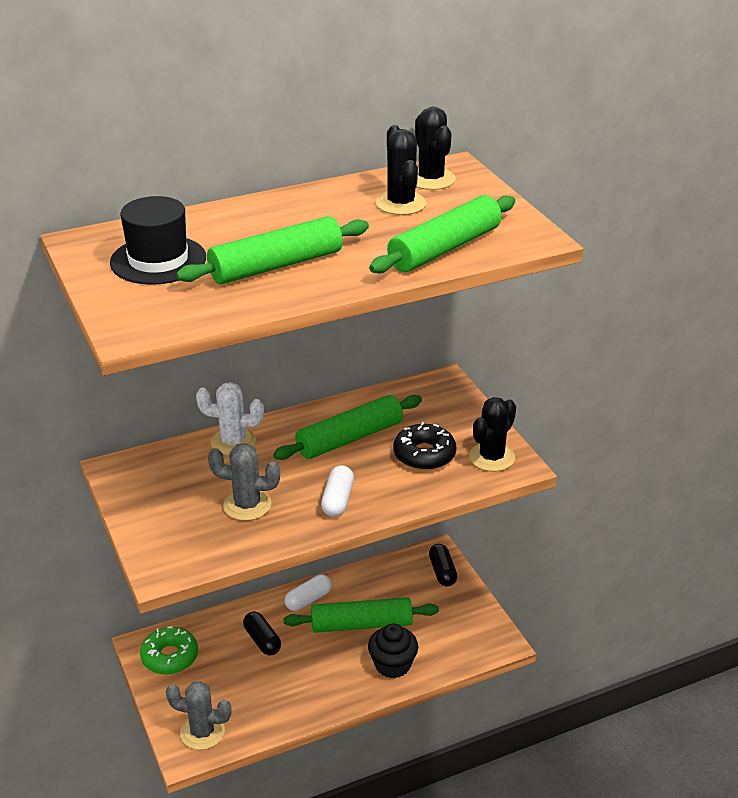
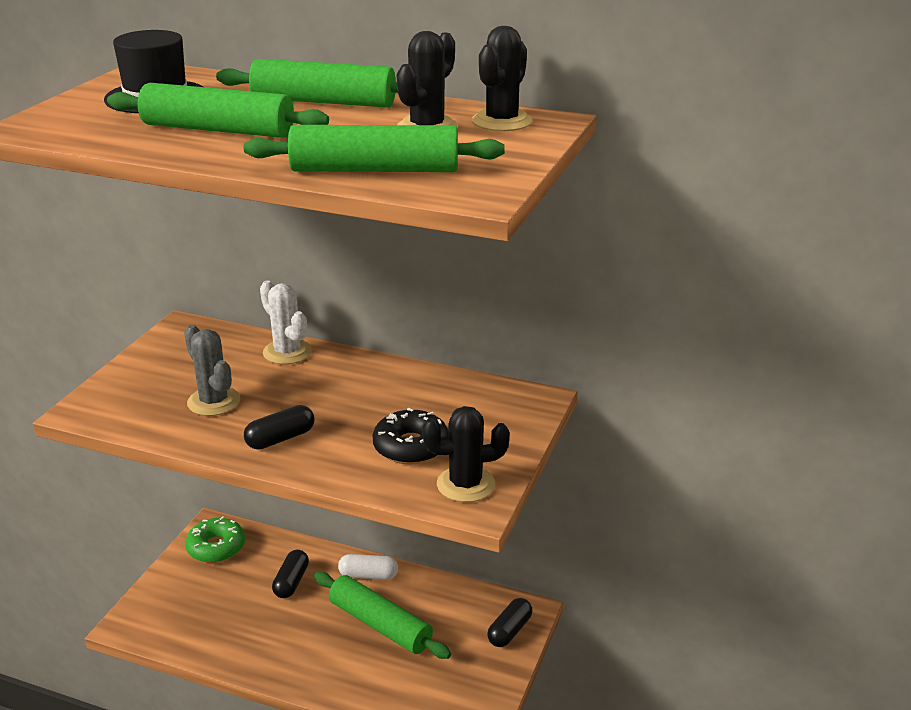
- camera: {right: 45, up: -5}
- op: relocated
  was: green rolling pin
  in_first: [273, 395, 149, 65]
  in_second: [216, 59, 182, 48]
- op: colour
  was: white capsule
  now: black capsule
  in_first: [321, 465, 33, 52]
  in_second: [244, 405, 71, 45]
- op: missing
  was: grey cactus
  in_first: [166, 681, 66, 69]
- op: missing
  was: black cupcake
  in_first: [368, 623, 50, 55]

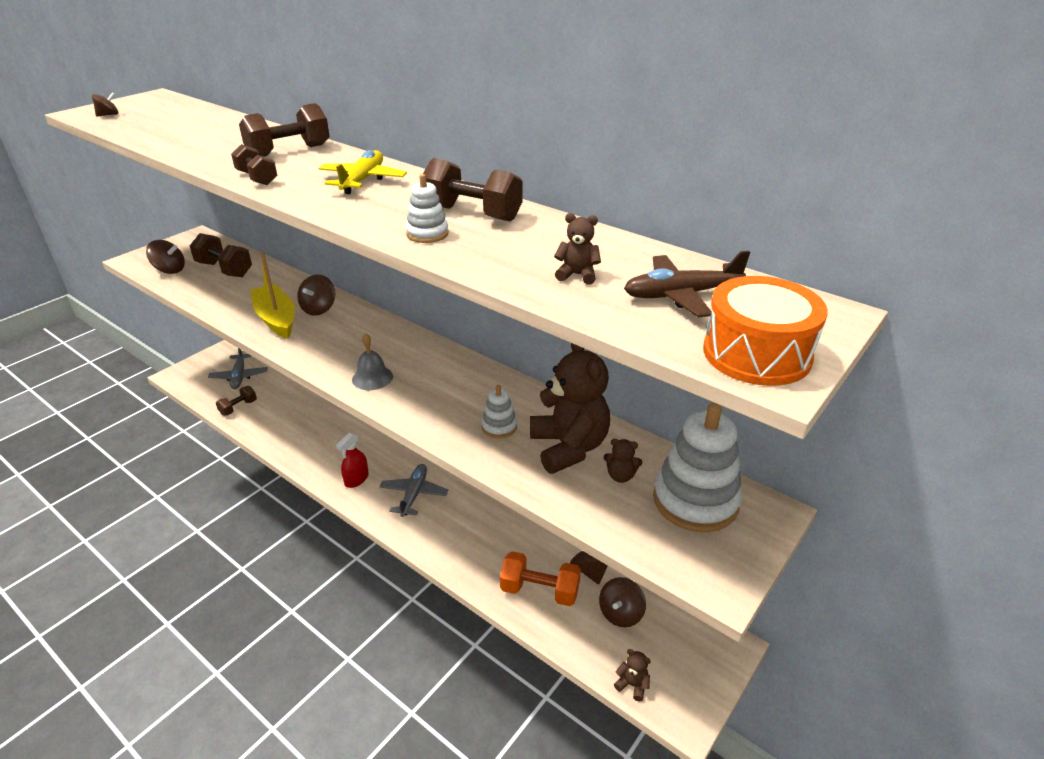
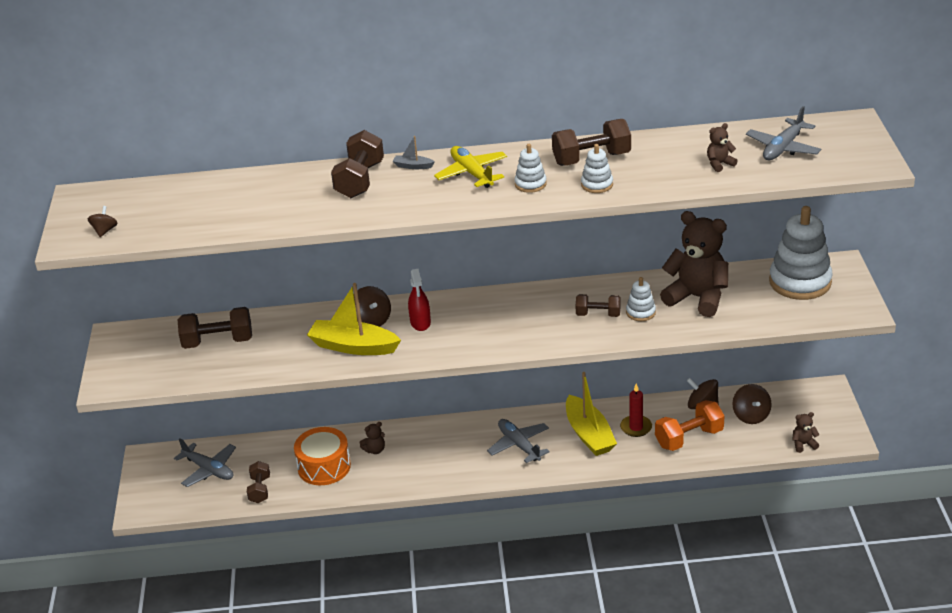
- camera: {right: -40, up: 0}
- op: relocated
  was: orange drum
  in_first: [703, 276, 125, 110]
  in_second: [294, 427, 57, 58]
- op: relocated
  was: brown teddy bear
  in_first: [604, 439, 38, 44]
  in_second: [360, 422, 25, 32]
- op: appeared
  now: grey boat
  in_second: [393, 136, 42, 33]
- op: relocated
  was: red spray bottle
  in_first: [336, 433, 33, 55]
  in_second: [408, 269, 23, 62]
- op: appeared
  now: white stacking toy
  in_second: [515, 144, 32, 49]
- op: appeared
  now: yellow boat
  in_second: [566, 372, 51, 84]
- op: relocated
  was: brown dumbbell
  in_first: [231, 144, 47, 41]
  in_second: [576, 294, 45, 23]
- op: appeared
  now: red candle
  in_second: [620, 383, 32, 54]
- op: colour
  was: brown plane
  now: grey plane
  in_first: [624, 251, 126, 66]
  in_second: [746, 106, 75, 54]
- op: missing
  was: brown spinning top
  in_first: [146, 240, 39, 34]
- op: missing
  was: grey bell
  in_first: [352, 333, 41, 57]

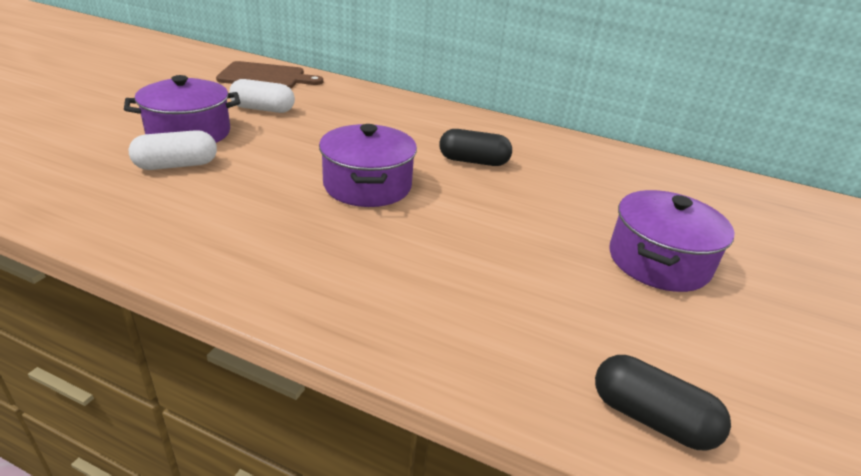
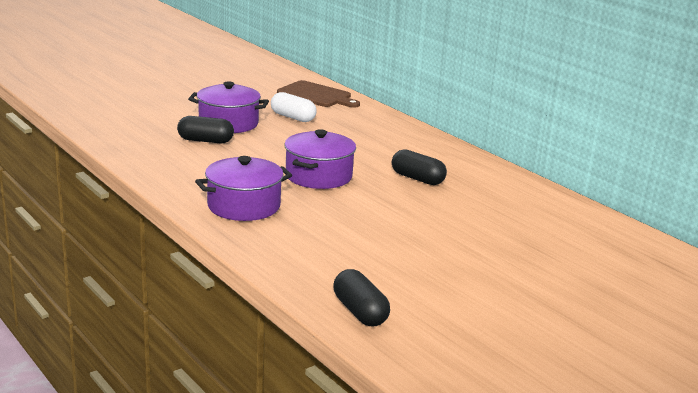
- camera: {right: 30, up: -10}
- op: colour
  was: white capsule
  now: black capsule
  in_first: [129, 130, 88, 40]
  in_second: [177, 116, 57, 27]
- op: relocated
  was: purple pot
  in_first: [609, 190, 126, 102]
  in_second: [195, 156, 97, 65]

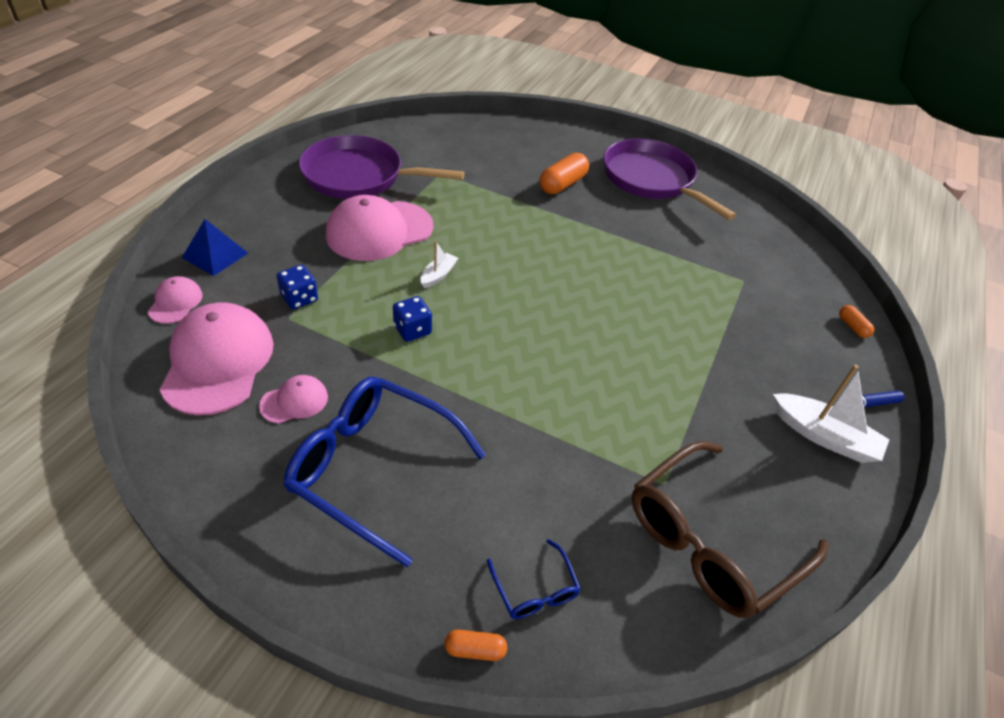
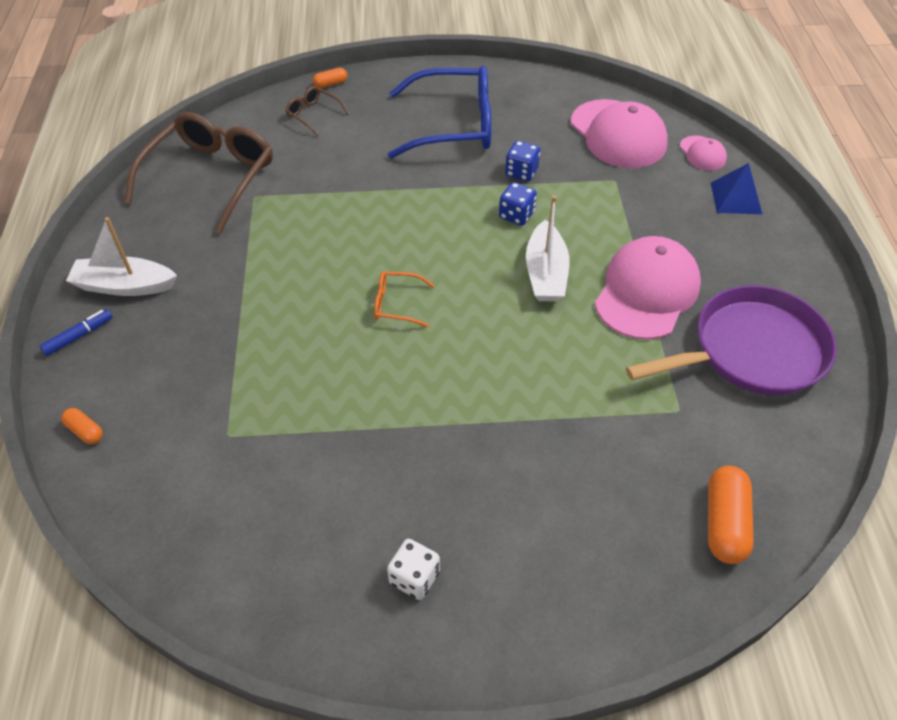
- camera: {right: 155, up: 5}
- op: colour
  was: blue glasses
  now: brown glasses
  in_first: [487, 539, 94, 80]
  in_second: [285, 86, 64, 50]
- op: appeared
  now: orange glasses
  in_second: [374, 271, 61, 56]
- op: exchanged
  was: purple pan
  now: white dice
  in_first: [603, 139, 133, 81]
  in_second: [387, 539, 53, 61]
- op: relocated
  was: blue dice
  in_first: [276, 265, 42, 45]
  in_second: [505, 140, 35, 42]
- op: size
  was: white boat
  in_first: [421, 241, 37, 47]
  in_second: [526, 195, 43, 107]
  ratio: 1.81
- op: relocated
  was: orange capsule
  in_first: [540, 153, 49, 41]
  in_second: [708, 466, 46, 98]
- op: missing
  was: pink cap
  in_first: [259, 375, 69, 49]

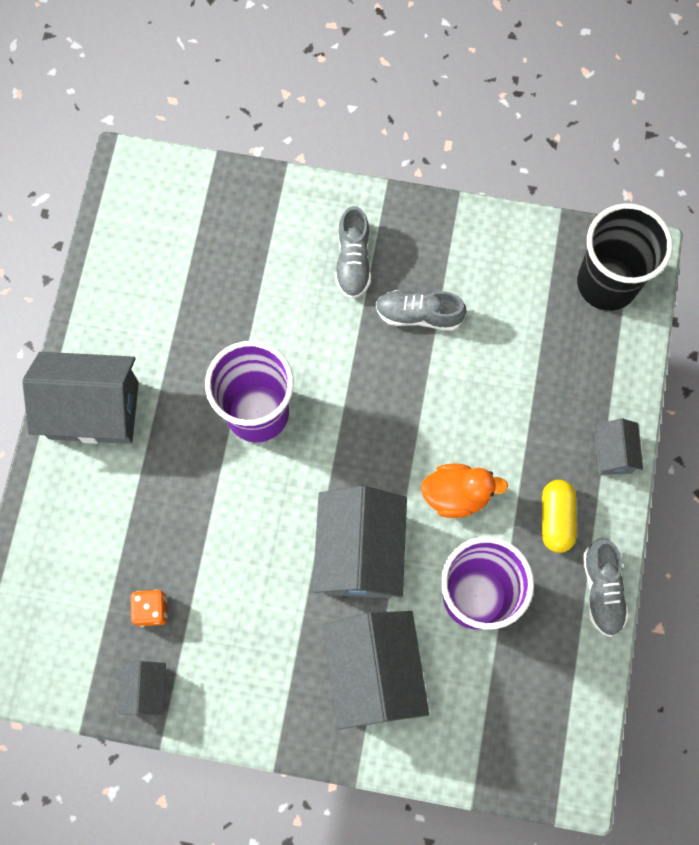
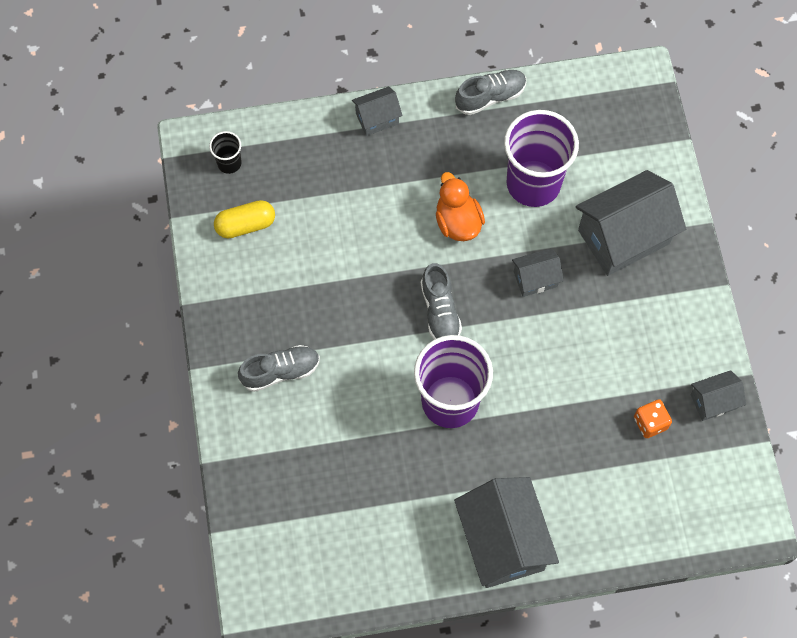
- camera: {right: -110, up: -5}
- op: size
  was: black cup
  in_first: [577, 203, 96, 108]
  in_second: [209, 131, 33, 43]
  ratio: 0.44
- op: relocated
  was: yellow capsule
  in_first: [542, 480, 35, 73]
  in_second: [214, 200, 61, 38]
- op: relocated
  was: grey shoe
  in_first: [376, 290, 91, 41]
  in_second: [421, 263, 41, 76]
- op: size
  was: grey house
  in_first: [313, 486, 94, 112]
  in_second: [512, 248, 52, 49]
  ratio: 0.5

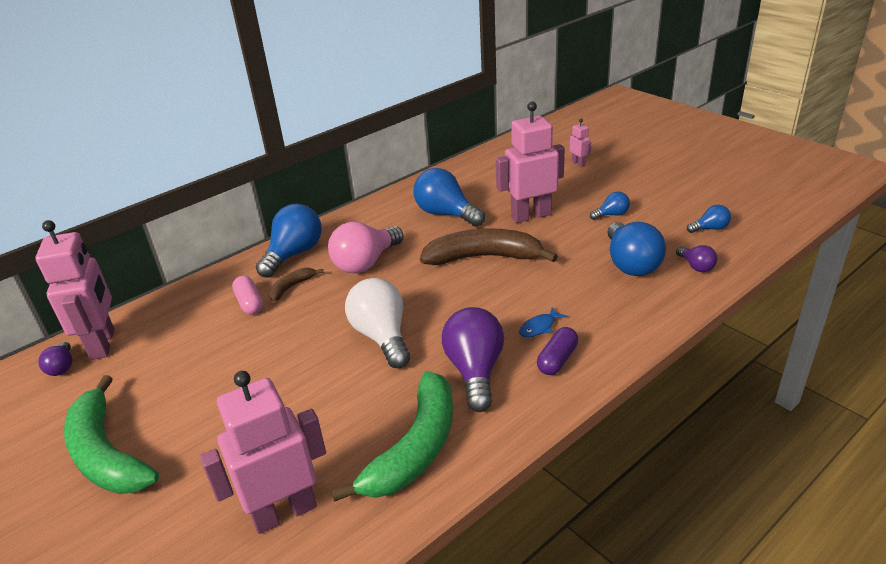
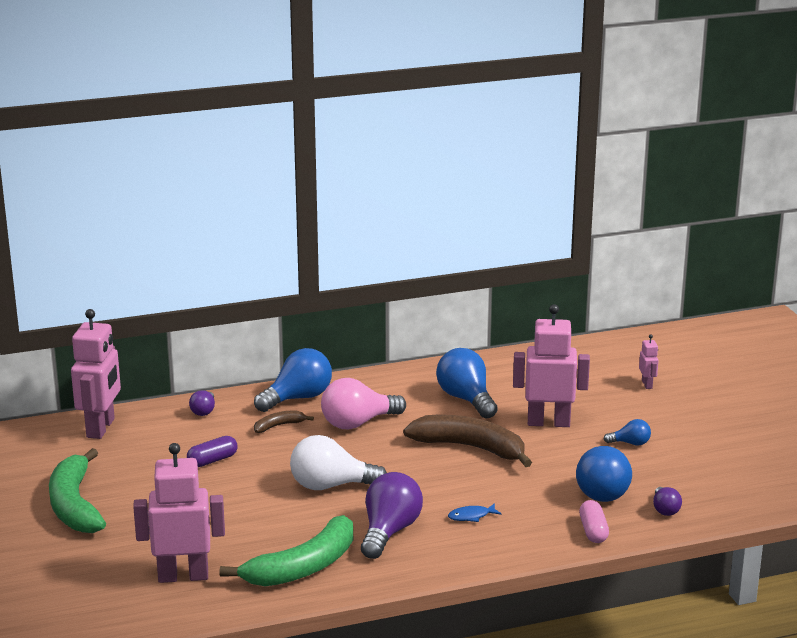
- camera: {right: 20, up: -10}
- op: relocated
  was: purple capsule
  in_first: [537, 327, 41, 48]
  in_second: [187, 436, 51, 31]
- op: relocated
  was: purple light bulb
  in_first: [38, 342, 34, 34]
  in_second: [189, 390, 26, 26]
- op: spun
  was: white light bulb
  in_first: [345, 278, 65, 90]
  in_second: [290, 435, 97, 55]
  clockwise: -90
- op: relocated
  was: pink capsule
  in_first: [232, 276, 31, 39]
  in_second: [579, 500, 30, 43]
- op: missing
  was: blue light bulb
  in_first: [687, 205, 44, 28]

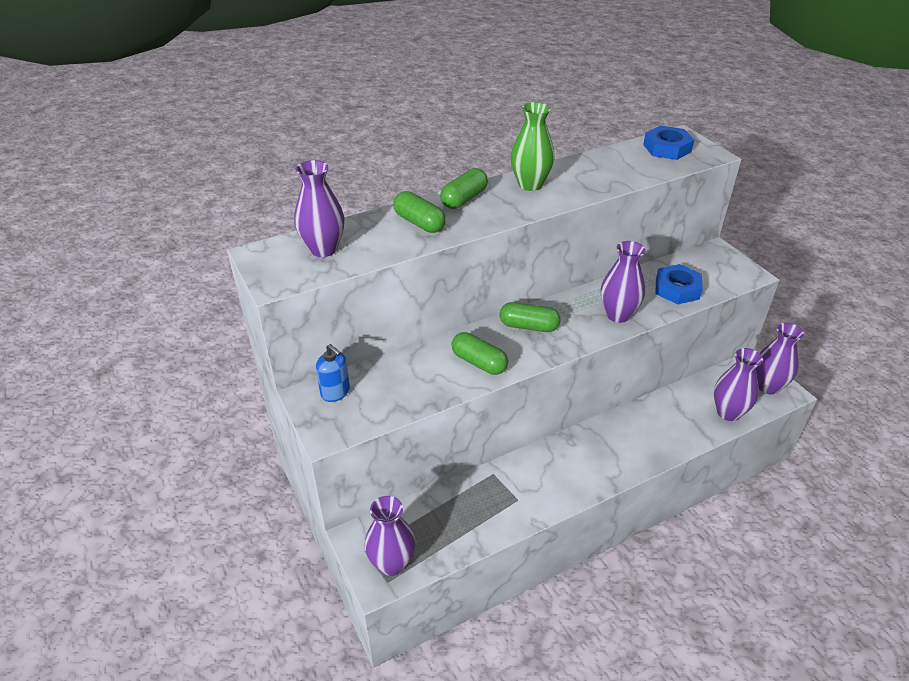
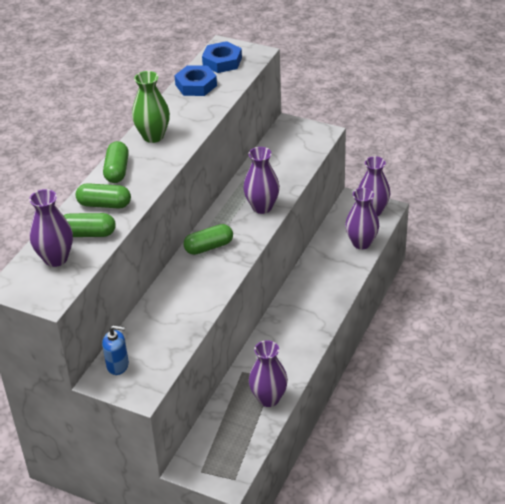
- camera: {right: -35, up: 0}
- op: relocated
  was: green capsule
  in_first: [452, 332, 57, 43]
  in_second: [63, 213, 53, 24]
- op: relocated
  was: blue nut
  in_first: [656, 264, 47, 40]
  in_second: [174, 65, 43, 31]
- op: relocated
  was: purple vase
  in_first: [365, 496, 51, 80]
  in_second: [249, 340, 39, 67]

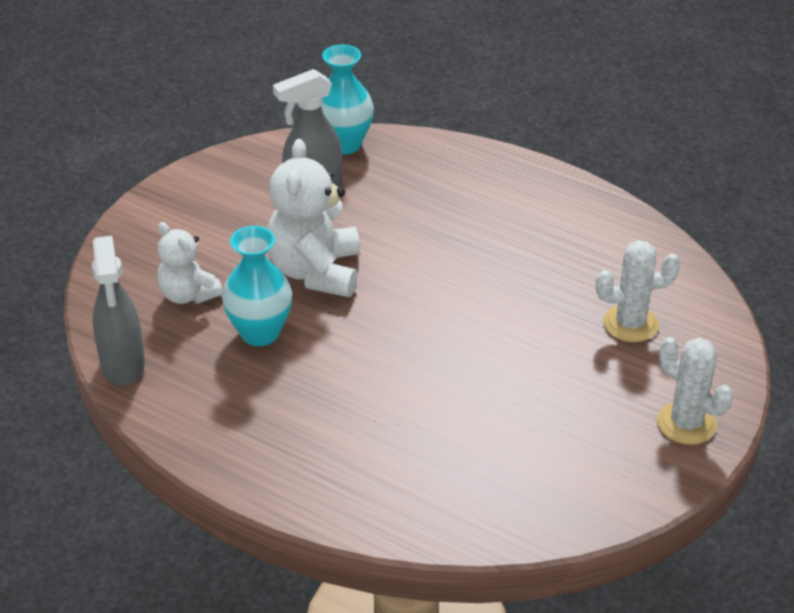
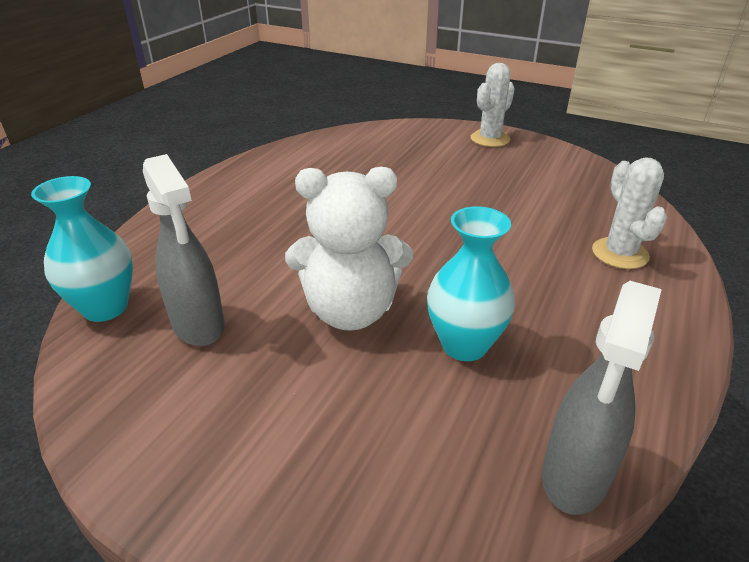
- camera: {right: -95, up: -5}
- op: spun
  was: grey spray bottle
  in_first: [92, 236, 53, 150]
  in_second: [542, 281, 120, 234]
  clockwise: 135
- op: relocated
  was: white cactus
  in_first: [596, 240, 84, 102]
  in_second: [592, 157, 75, 112]
- op: missing
  was: white teddy bear
  in_first: [157, 222, 66, 82]

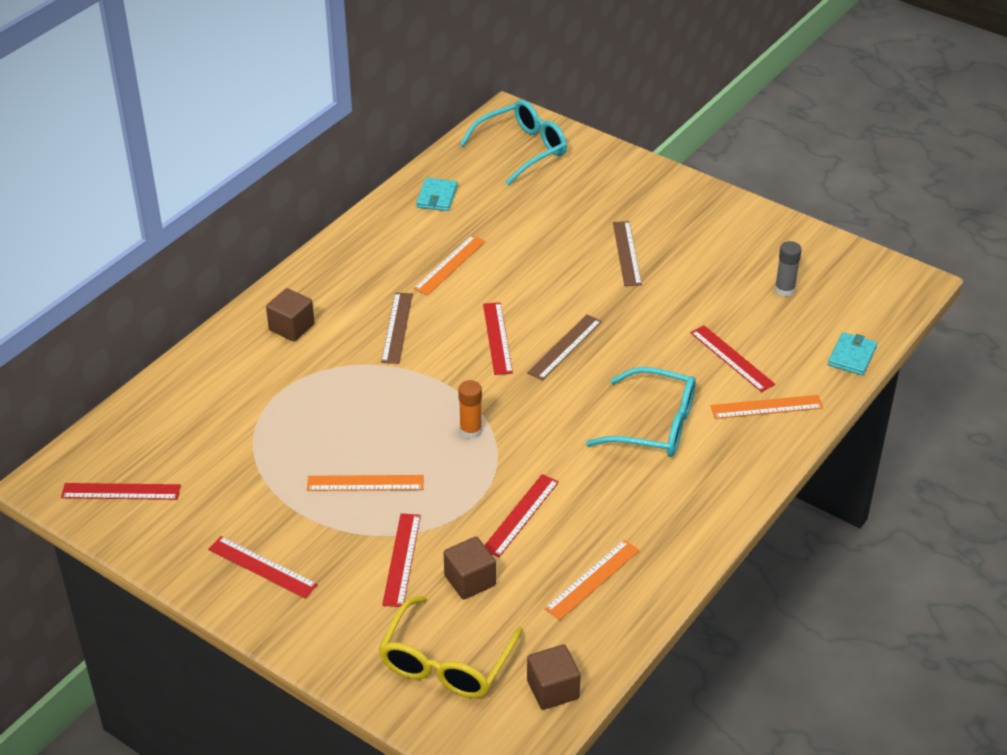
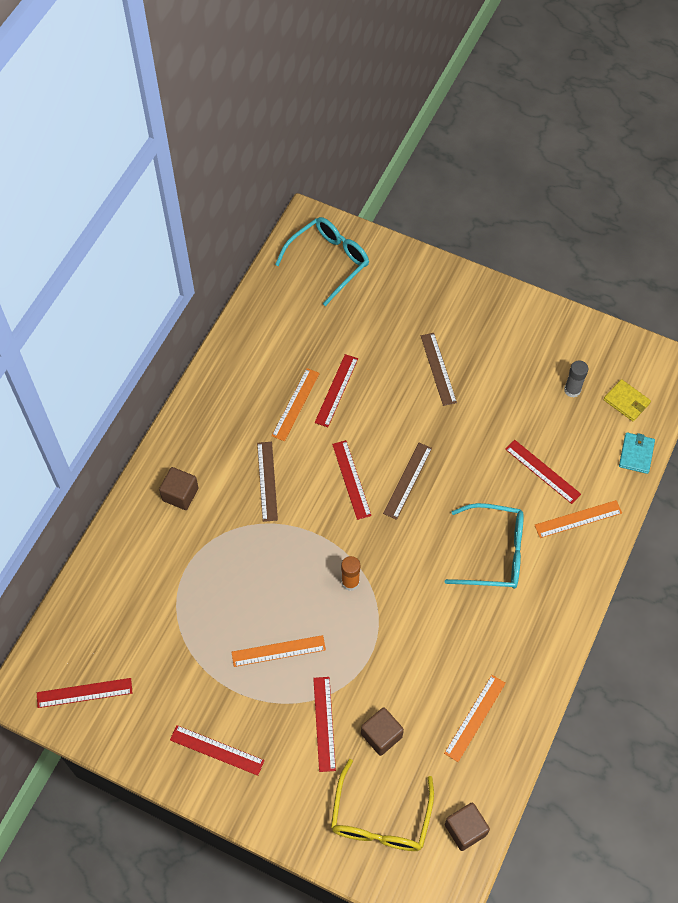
- camera: {right: -10, up: 20}
- op: relocated
  was: red ruler
  in_first: [484, 474, 75, 83]
  in_second: [315, 354, 43, 73]
- op: appeared
  now: yellow wallet
  in_second: [603, 379, 48, 42]
- op: missing
  was: turquoise wallet
  in_first: [416, 178, 42, 33]

